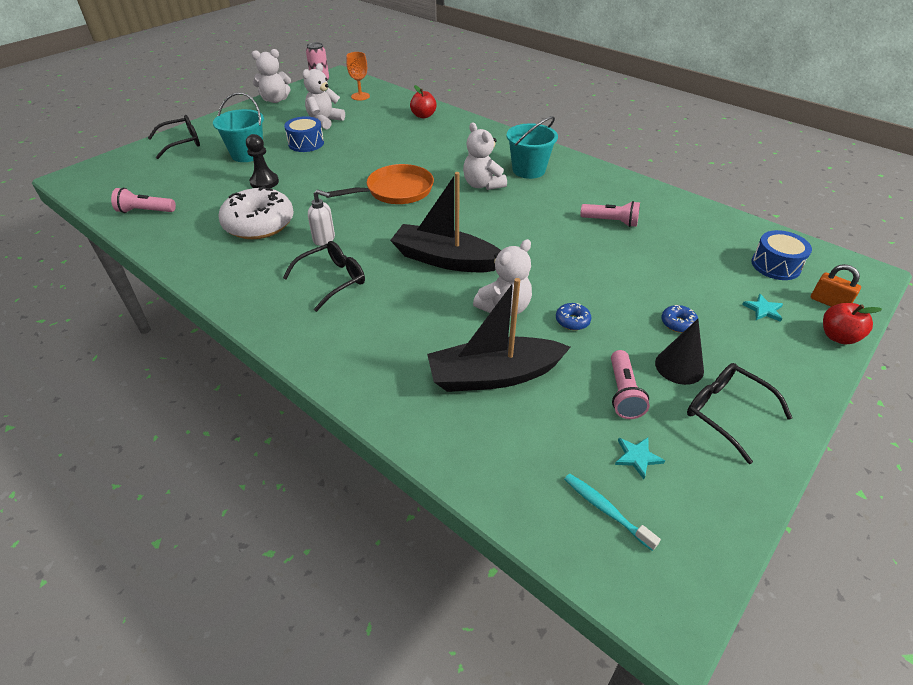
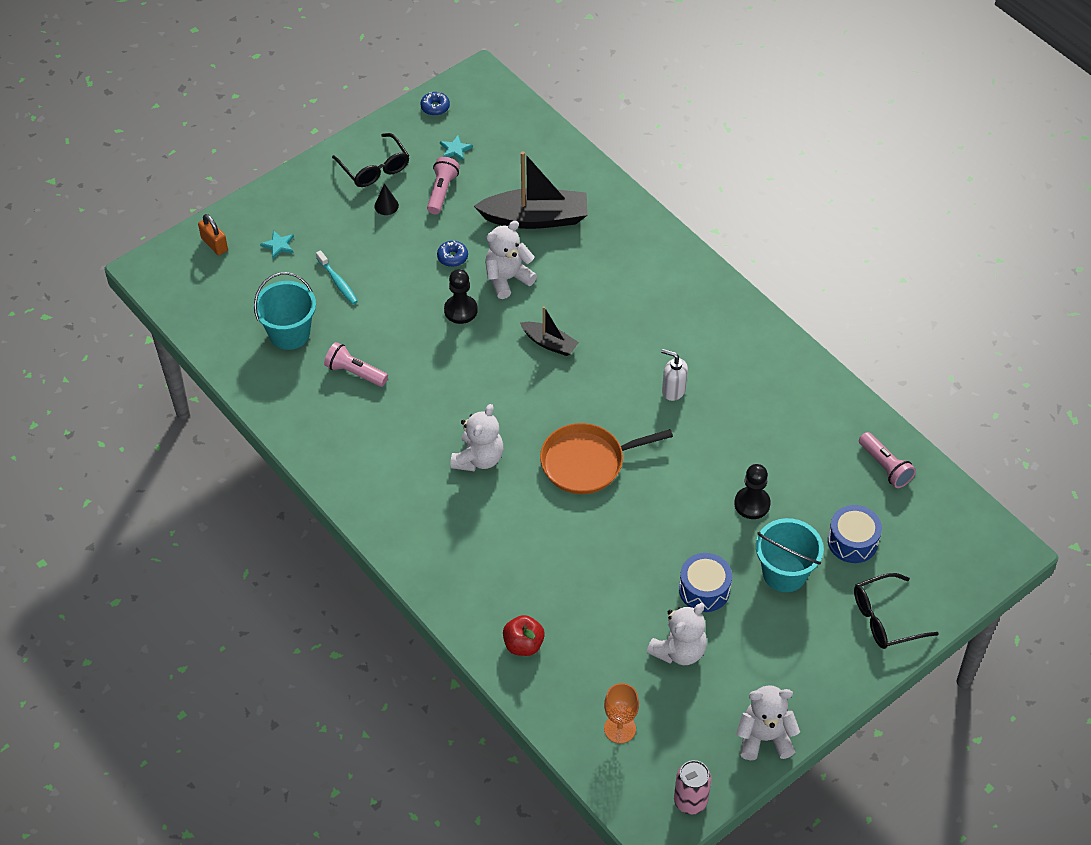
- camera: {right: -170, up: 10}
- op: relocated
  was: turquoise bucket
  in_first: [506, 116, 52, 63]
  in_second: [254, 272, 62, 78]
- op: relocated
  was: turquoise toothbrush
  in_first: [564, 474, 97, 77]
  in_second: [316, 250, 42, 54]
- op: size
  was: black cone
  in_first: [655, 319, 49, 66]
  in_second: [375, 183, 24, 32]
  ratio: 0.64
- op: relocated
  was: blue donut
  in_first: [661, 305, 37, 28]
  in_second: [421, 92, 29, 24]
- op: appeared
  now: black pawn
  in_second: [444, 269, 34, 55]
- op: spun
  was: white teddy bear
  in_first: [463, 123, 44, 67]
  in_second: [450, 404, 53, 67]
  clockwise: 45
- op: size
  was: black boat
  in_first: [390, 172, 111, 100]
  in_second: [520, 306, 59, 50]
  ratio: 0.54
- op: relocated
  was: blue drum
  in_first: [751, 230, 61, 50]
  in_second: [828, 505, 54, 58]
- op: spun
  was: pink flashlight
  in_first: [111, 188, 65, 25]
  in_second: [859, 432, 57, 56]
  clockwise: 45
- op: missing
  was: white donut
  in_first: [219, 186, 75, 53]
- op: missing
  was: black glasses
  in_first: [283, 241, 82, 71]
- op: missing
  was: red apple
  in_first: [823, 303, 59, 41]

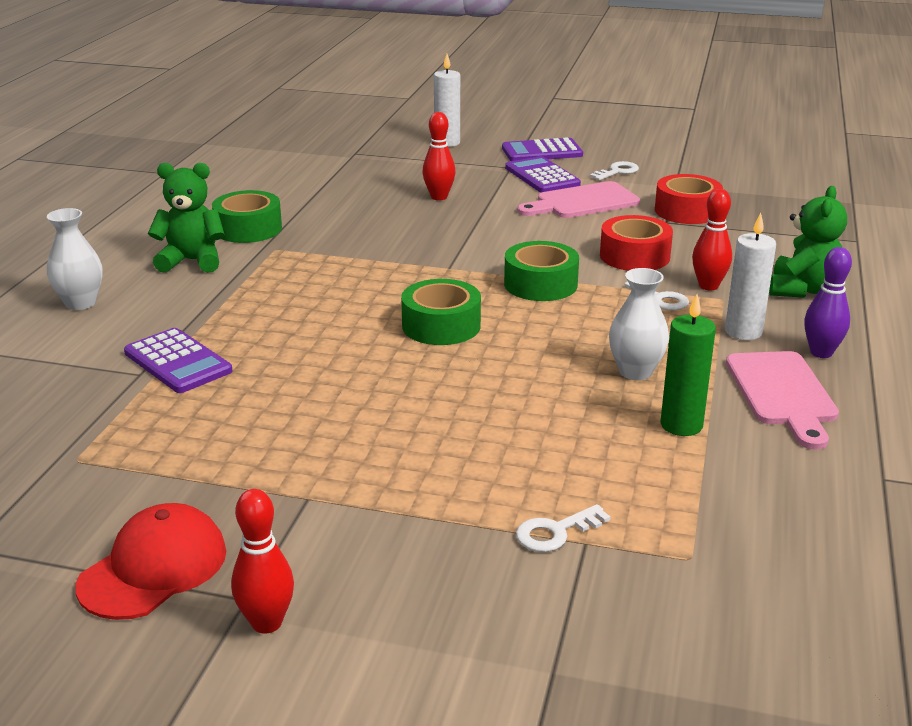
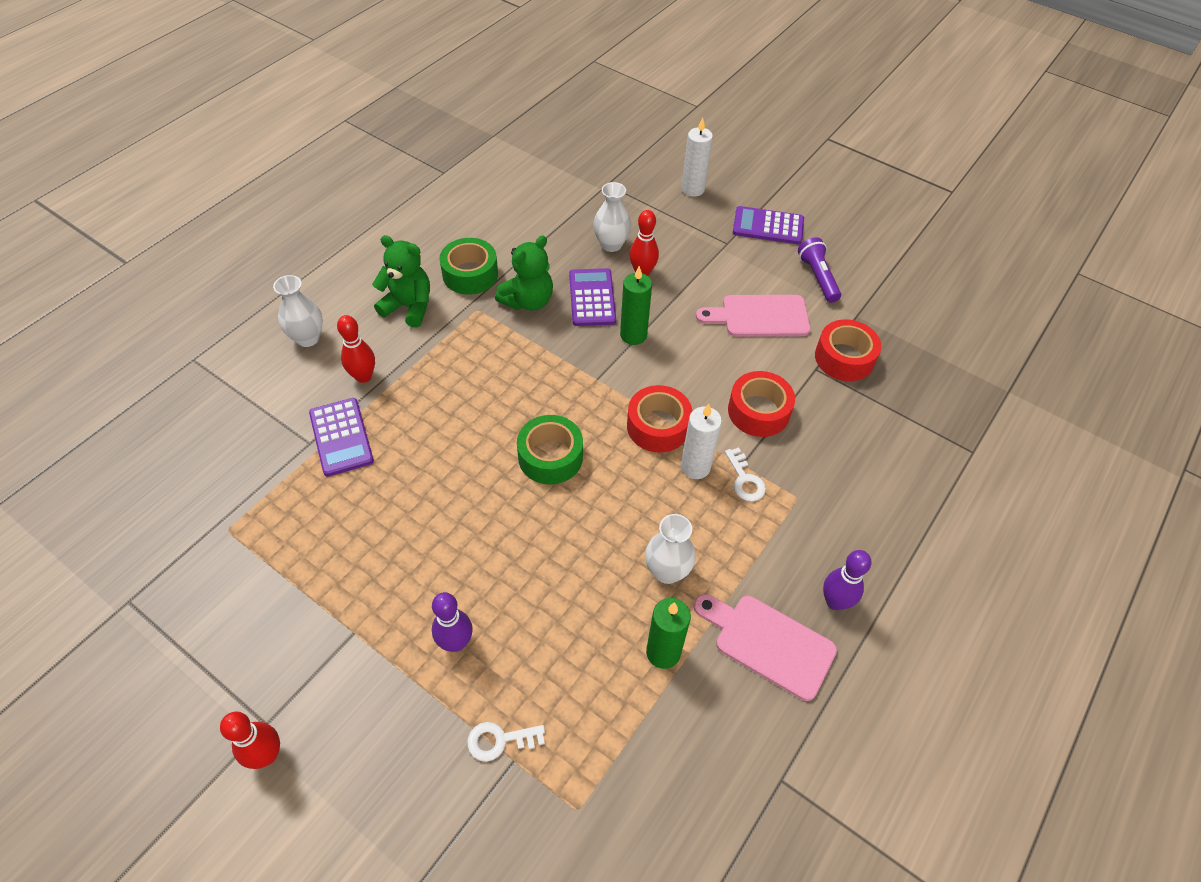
- camera: {right: 20, up: 25}
- op: relocated
  was: red bowling pin
  in_first: [692, 189, 40, 101]
  in_second: [337, 315, 38, 68]
- op: appeared
  now: purple bowling pin
  in_second: [432, 592, 41, 60]
- op: relocated
  was: green teddy bear
  in_first: [769, 186, 78, 112]
  in_second: [495, 235, 58, 76]
- op: relocated
  was: purple calculator
  in_first: [505, 156, 76, 37]
  in_second: [569, 268, 47, 58]
- op: appeared
  now: white vase
  in_second: [593, 182, 38, 70]
- op: appeared
  now: green candle
  in_second: [620, 266, 32, 79]
- op: colour
  was: green tape
  now: red tape
  in_first: [504, 241, 75, 60]
  in_second: [627, 385, 65, 68]
- op: relocated
  was: white candle
  in_first: [725, 213, 51, 127]
  in_second: [681, 404, 41, 75]
- op: spun
  was: pink cutting board
  in_first: [726, 351, 113, 99]
  in_second: [694, 594, 143, 107]
  clockwise: 105
- op: exchanged
  was: white key
  now: purple flashlight
  in_first: [590, 161, 49, 19]
  in_second: [798, 237, 43, 66]
- op: missing
  was: red cap
  in_first: [76, 503, 150, 117]

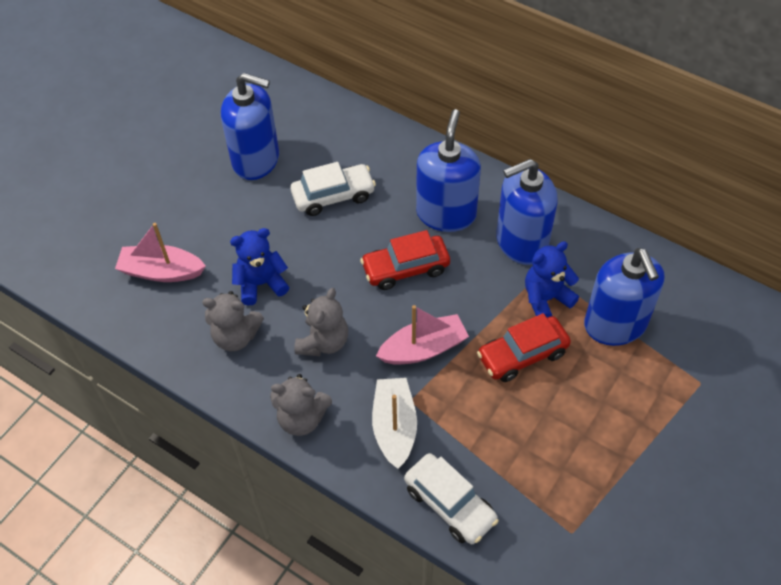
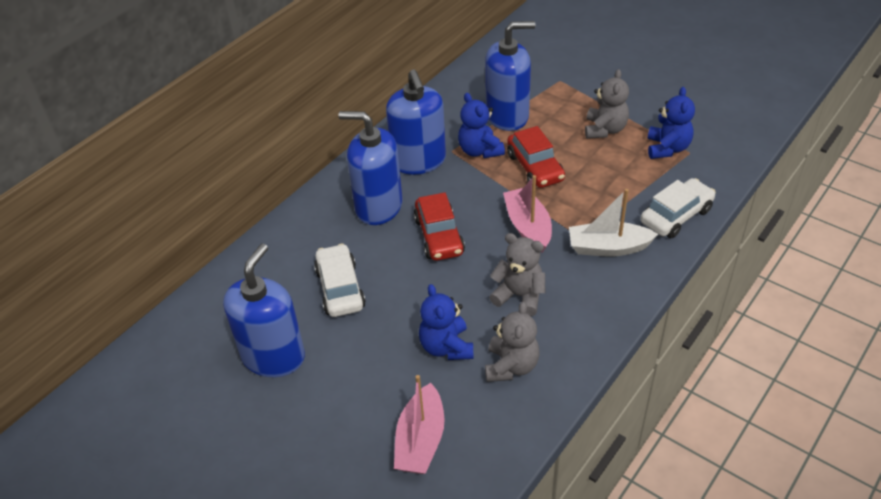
- camera: {right: -85, up: -10}
- op: relocated
  was: grey teddy bear
  in_first: [270, 374, 62, 62]
  in_second: [585, 69, 44, 70]
- op: appeared
  now: blue teddy bear
  in_second: [648, 87, 47, 72]

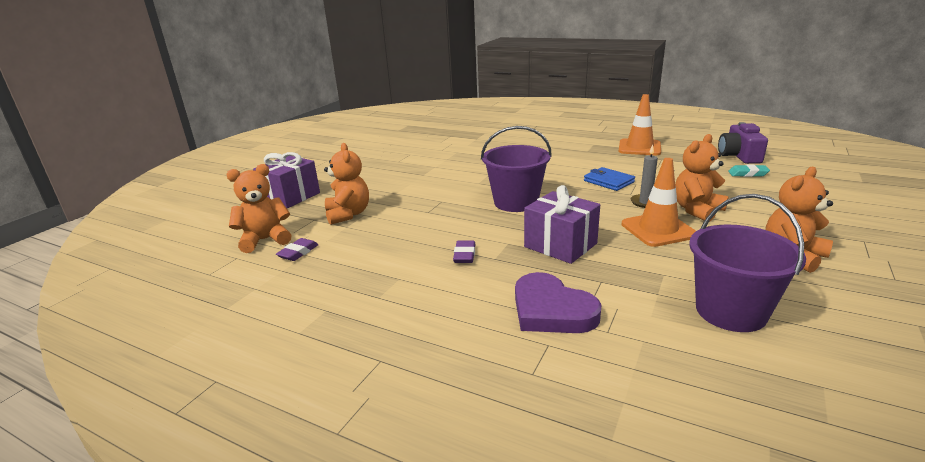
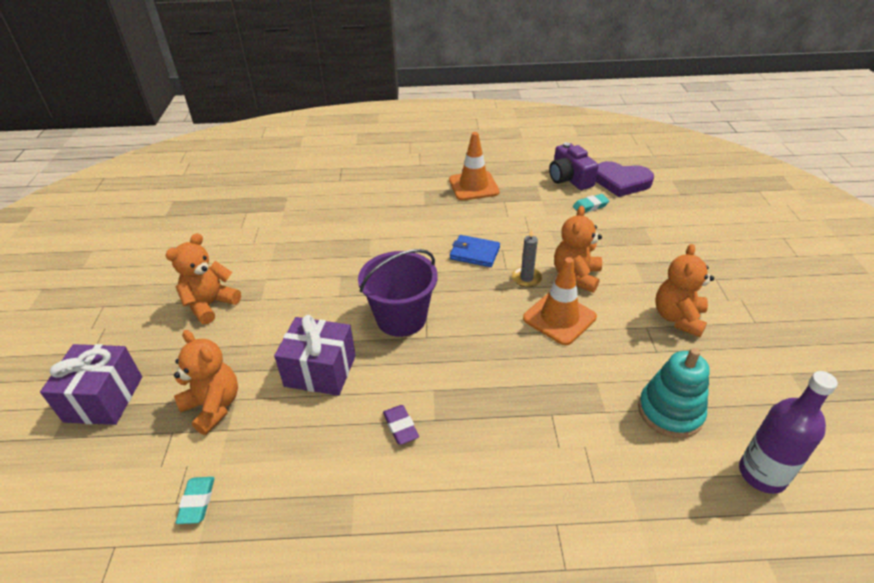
- camera: {right: -30, up: 15}
- op: relocated
  was: orange teddy bear
  in_first: [226, 164, 66, 89]
  in_second: [165, 233, 76, 91]
- op: colour
  was: purple eraser
  now: turquoise eraser
  in_first: [276, 238, 43, 23]
  in_second: [176, 477, 39, 47]
- op: relocated
  was: purple gift
  in_first: [524, 185, 76, 79]
  in_second: [274, 315, 82, 81]
- op: relocated
  was: purple heart
  in_first: [515, 272, 87, 61]
  in_second: [596, 161, 58, 36]
- op: exchanged
  was: purple bucket
  now: turquoise stacking toy
  in_first: [689, 194, 117, 138]
  in_second: [638, 348, 72, 90]
- op: appeared
  now: purple bottle
  in_second: [739, 371, 99, 123]

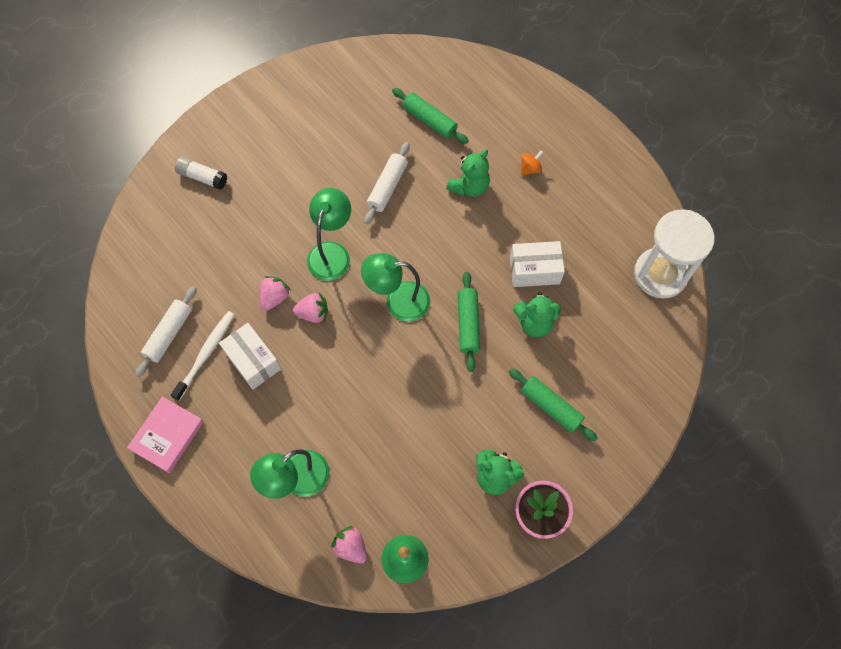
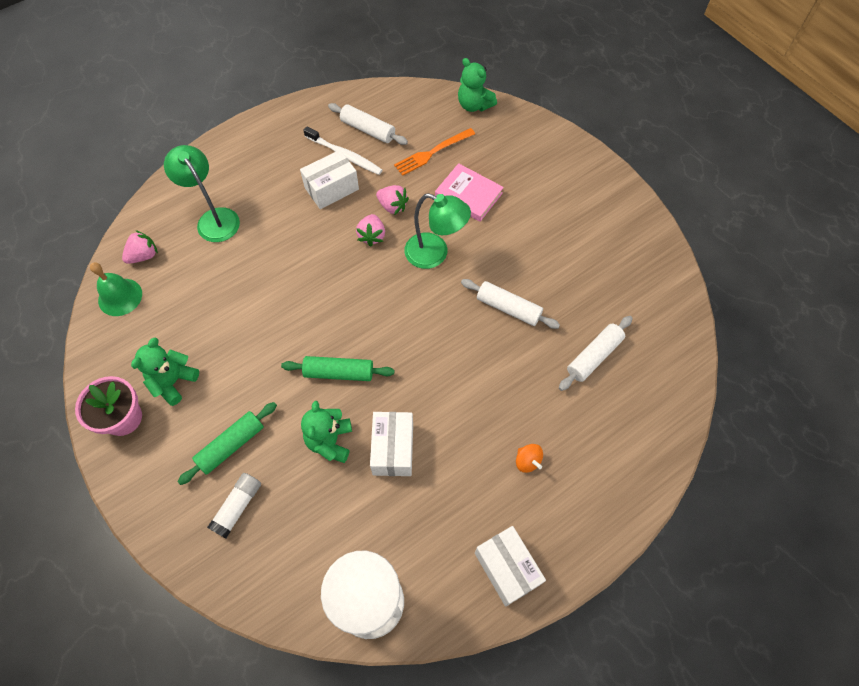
- camera: {right: 95, up: -5}
- op: relocated
  was: white glue stick
  in_first: [175, 157, 52, 33]
  in_second: [207, 473, 54, 66]
- op: appeared
  now: orange fork
  in_second: [394, 128, 81, 48]
- op: relocated
  was: pink book
  in_first: [127, 397, 77, 76]
  in_second: [435, 163, 69, 59]
- op: relocated
  was: green teddy bear
  in_first: [446, 149, 44, 48]
  in_second: [458, 58, 39, 54]
- op: appeared
  now: white box
  in_second: [475, 526, 71, 80]
- op: colour
  was: green rolling pin
  now: white rolling pin
  in_first: [392, 88, 77, 56]
  in_second: [559, 316, 74, 75]
- op: missing
  was: green lamp
  in_first: [361, 253, 69, 69]

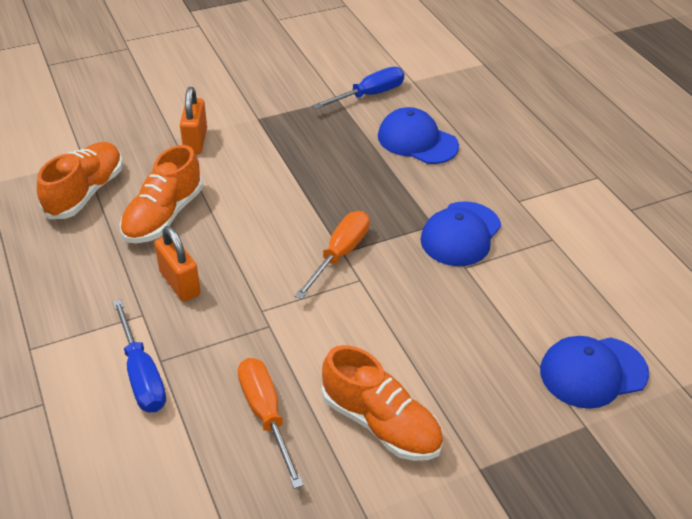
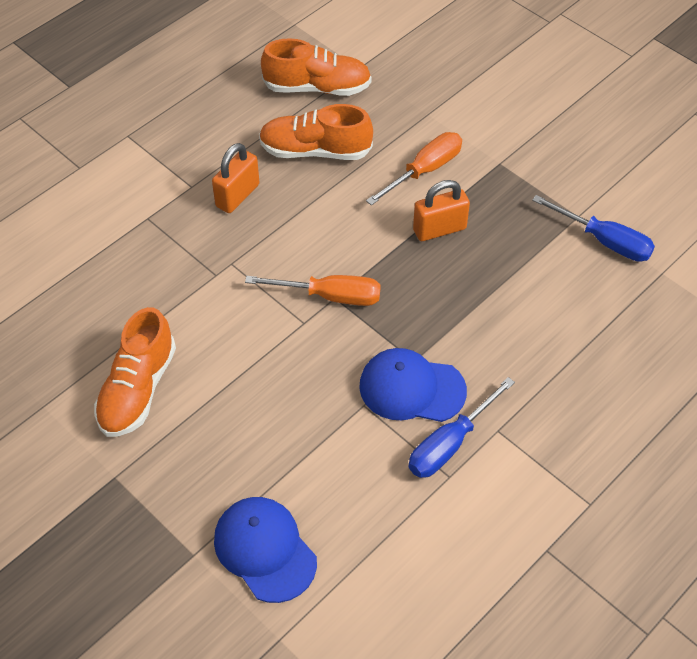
- camera: {right: 70, up: 10}
- op: relocated
  was: orange screwdriver
  in_first: [238, 358, 66, 131]
  in_second: [366, 132, 96, 73]
- op: relocated
  was: blue screwdriver
  in_first: [113, 299, 53, 113]
  in_second: [408, 377, 107, 101]
- op: relocated
  was: orange padlock
  in_first: [180, 87, 27, 67]
  in_second: [413, 180, 57, 61]
- op: missing
  was: blue cap
  in_first: [378, 107, 81, 57]

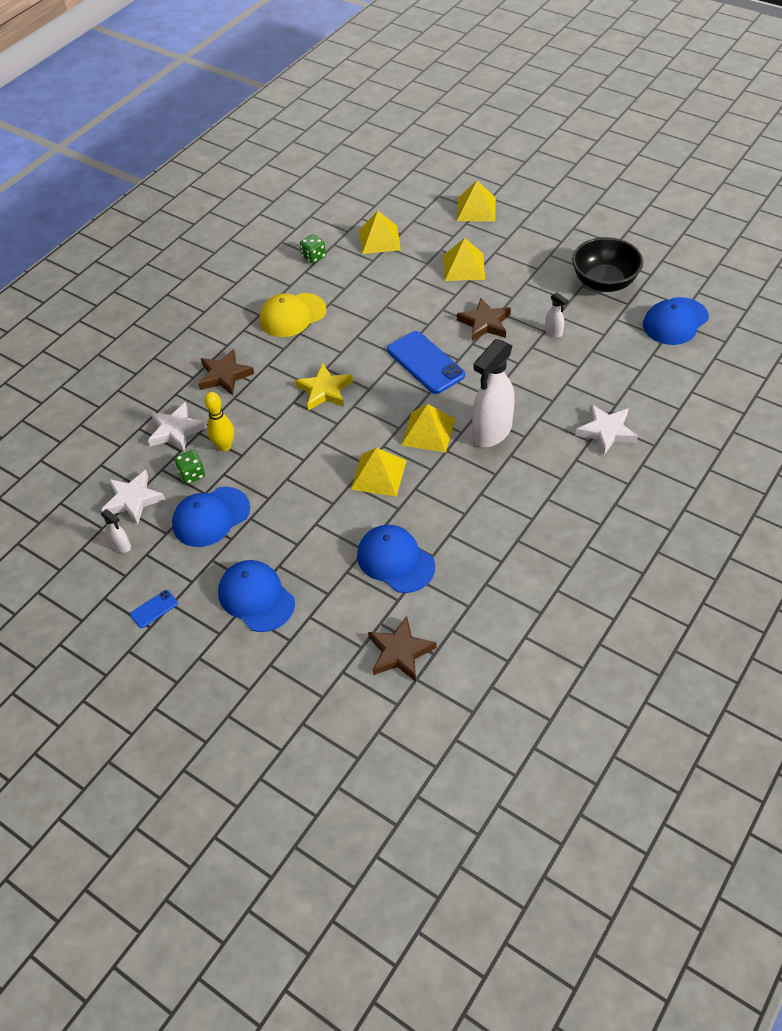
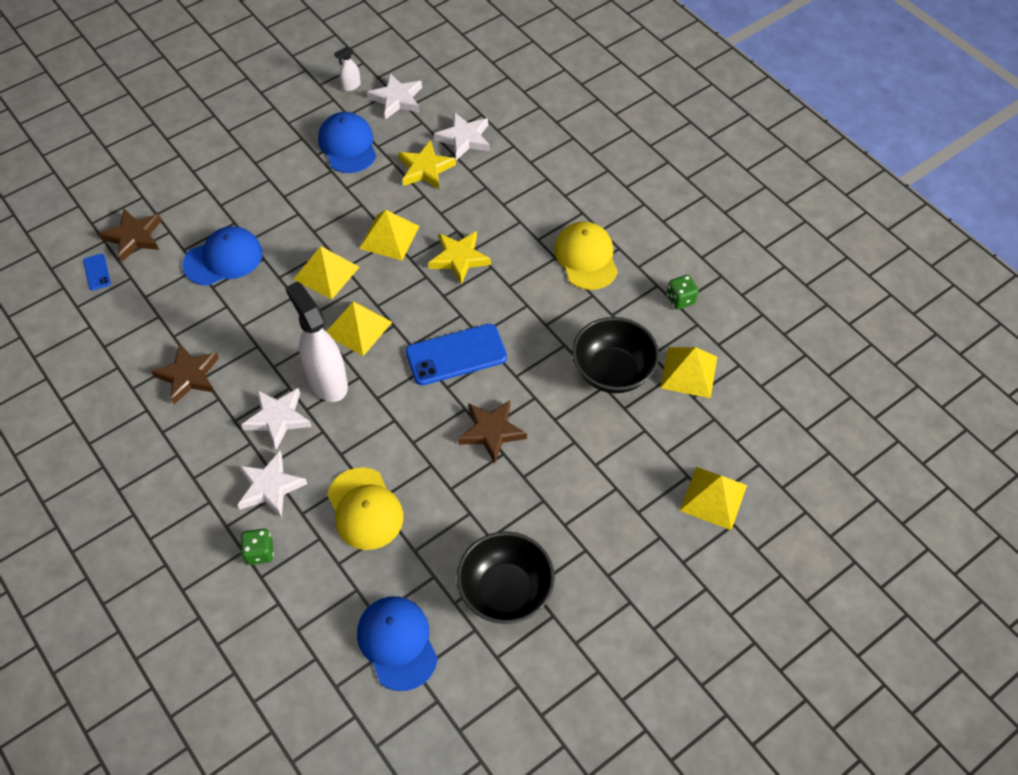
- camera: {right: 105, up: 5}
- op: relocated
  was: blue phone
  in_first: [130, 590, 48, 38]
  in_second: [83, 254, 28, 36]
- op: relocated
  was: brown star
  in_first: [198, 349, 56, 47]
  in_second: [151, 343, 68, 61]
- op: relocated
  was: green dice
  in_first: [174, 450, 31, 34]
  in_second: [240, 528, 34, 37]
- op: appeared
  now: white star
  in_second: [241, 388, 71, 62]
- op: appeared
  now: yellow cap
  in_second: [327, 467, 76, 83]
- op: relocated
  was: yellow pyramid
  in_first: [444, 238, 41, 43]
  in_second: [359, 210, 61, 51]
- op: exchanged
  was: yellow bowling pin
  now: yellow star
  in_first: [204, 392, 30, 59]
  in_second: [398, 140, 58, 49]
- op: appeared
  now: black bowl
  in_second: [572, 317, 87, 76]
- op: missing
  was: blue cap
  in_first: [218, 560, 77, 72]
- op: missing
  was: white spray bottle
  in_first: [545, 293, 24, 44]

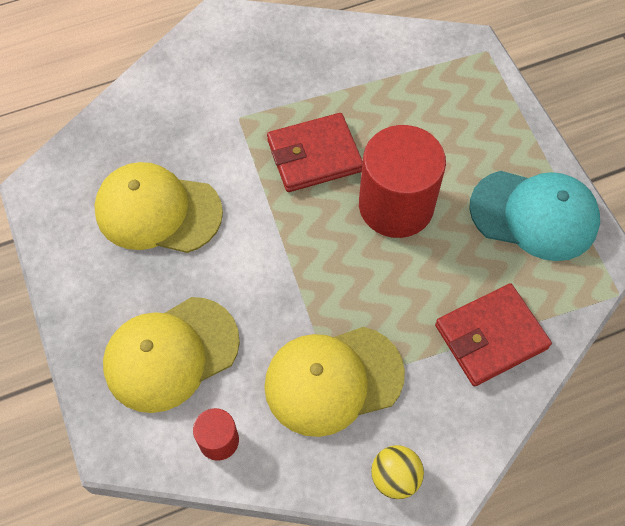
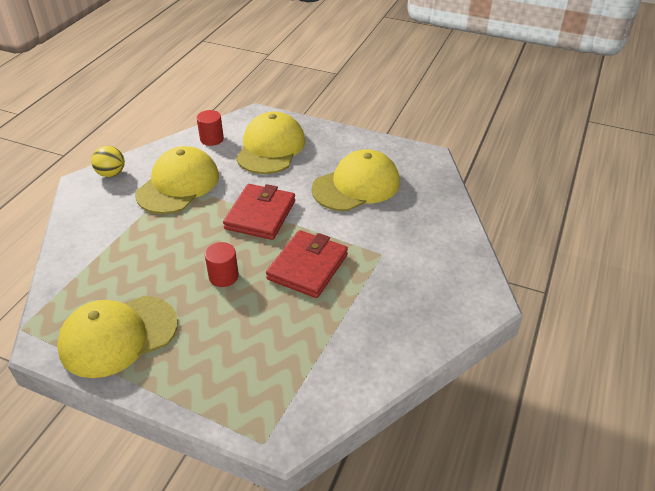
- camera: {right: 135, up: -20}
- op: colour
  was: turquoise cap
  now: yellow cap
  in_first: [469, 171, 131, 90]
  in_second: [57, 296, 121, 82]
- op: size
  was: red cylinder
  in_first: [359, 125, 87, 113]
  in_second: [205, 242, 34, 45]
  ratio: 0.47
- op: relocated
  was: red wallet
  in_first: [435, 283, 117, 103]
  in_second: [223, 184, 72, 56]

